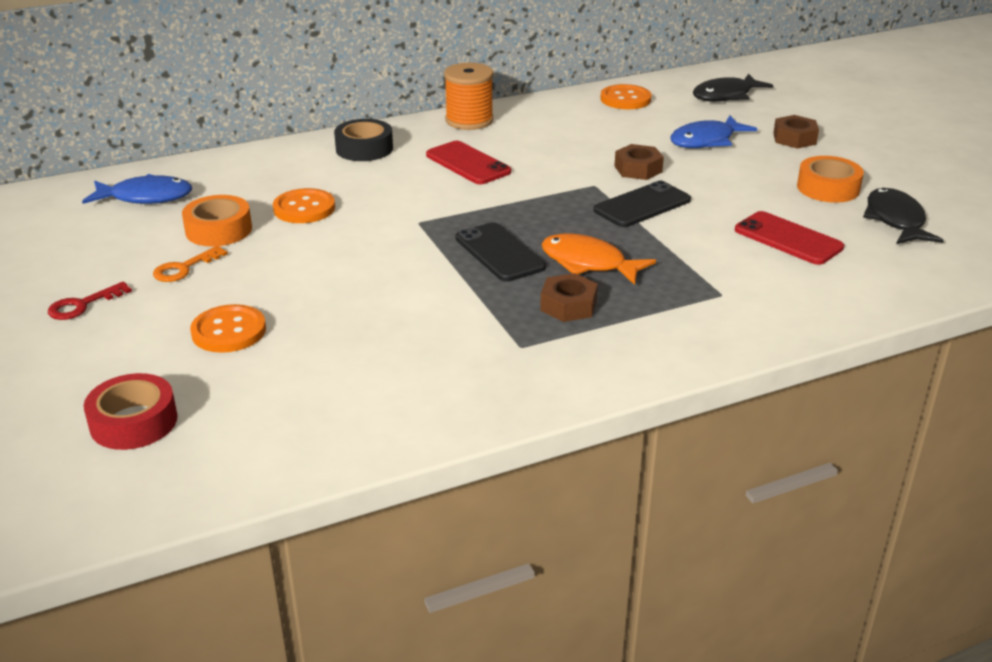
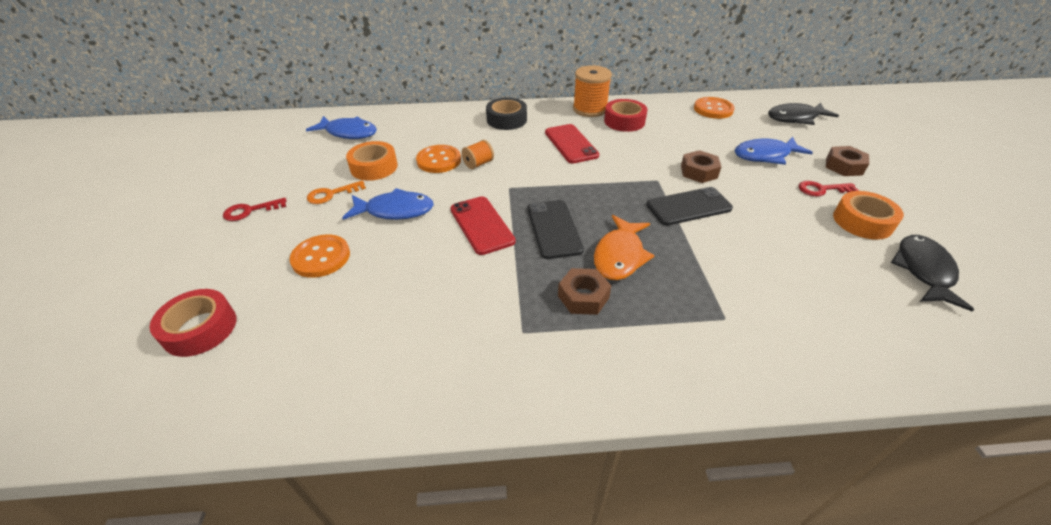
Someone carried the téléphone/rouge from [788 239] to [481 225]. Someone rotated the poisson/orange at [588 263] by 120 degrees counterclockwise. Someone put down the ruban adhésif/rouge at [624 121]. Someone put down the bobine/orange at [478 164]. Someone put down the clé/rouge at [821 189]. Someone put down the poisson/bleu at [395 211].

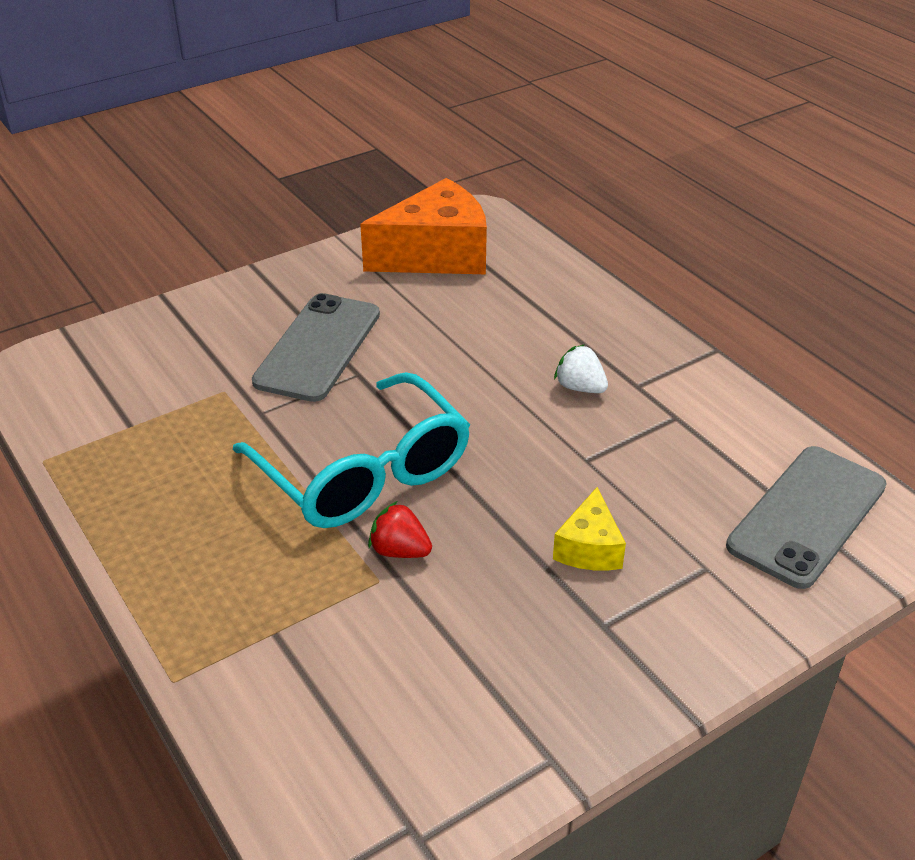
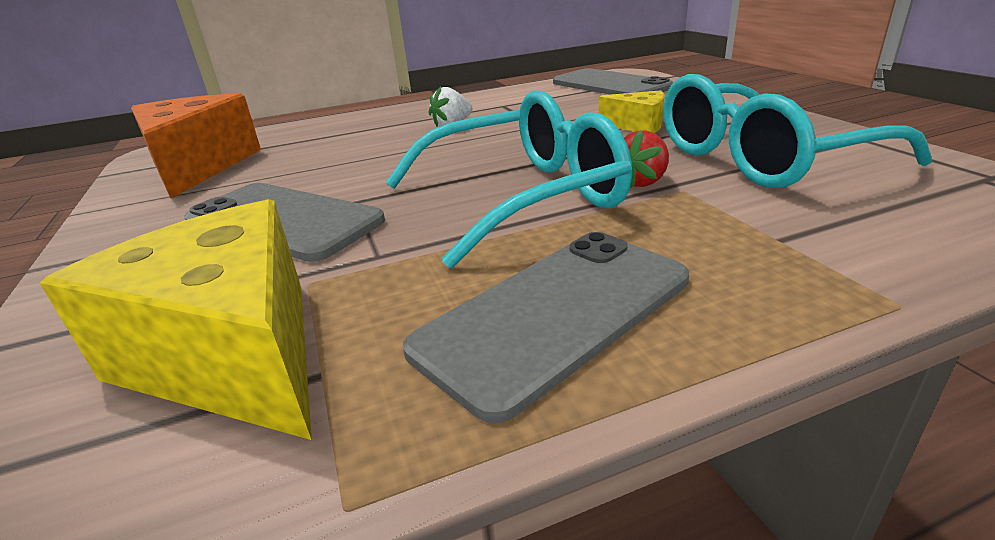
Someone put down the lunettes/turquoise at [761 158]. Someone put down the fromage/jaune at [234 355]. Someone put down the téléphone/gris at [554 313].

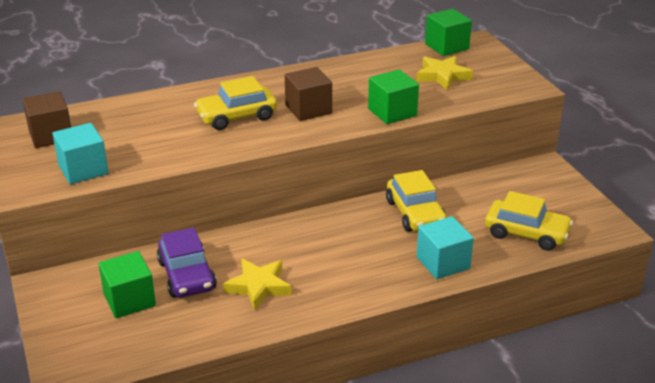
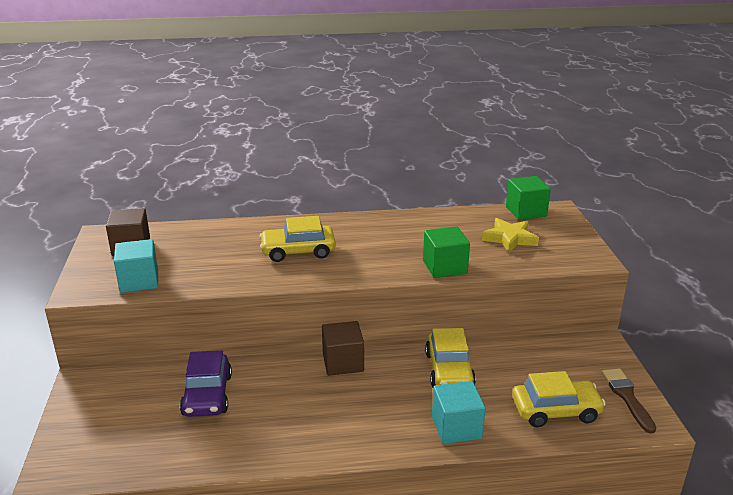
Someone carried the cube/marron from [308 109] to [343 362]. Someone rotated the voiture/jaune at [526 233] by 45 degrees counterclockwise. Someone took away the cube/vert at [129 300]. Someone took away the étoile/jaune at [258 286]. Someone put down the pinceau/marron at [627 397].

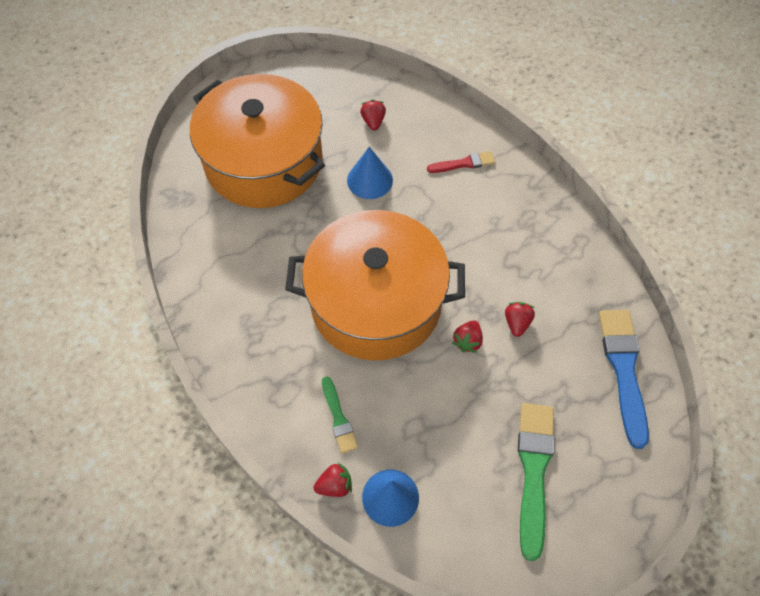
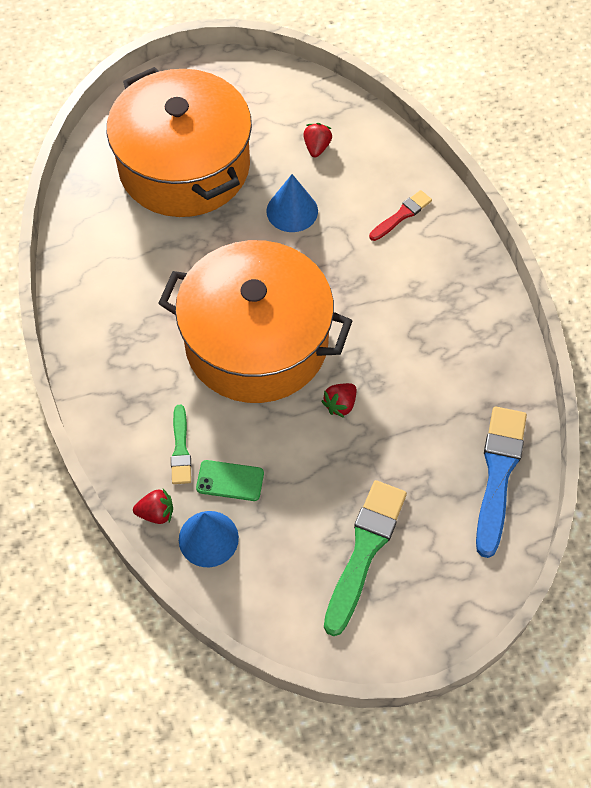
Someone rotated the pinceau/rouge at [464 163] by 45 degrees counterclockwise. Someone took away the fraise/rouge at [517 323]. Someone put down the téléphone/vert at [230 481].

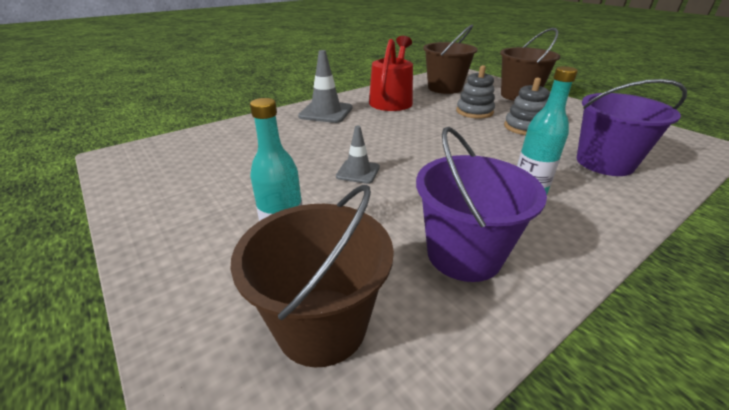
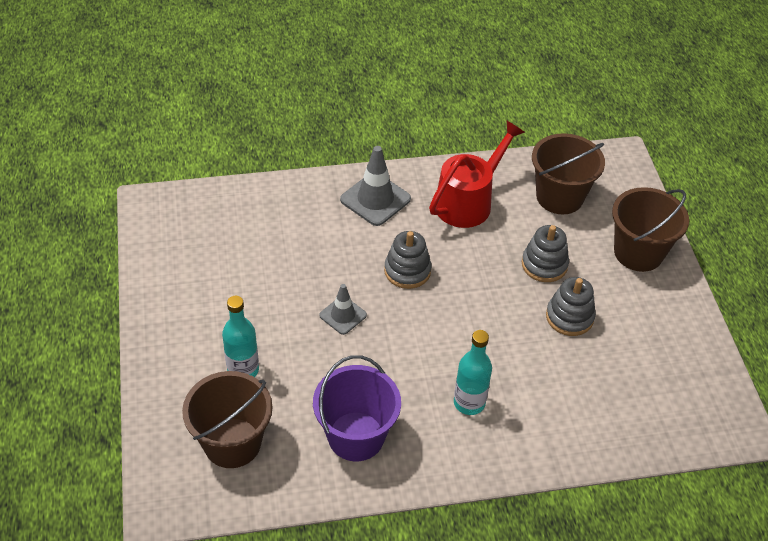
Someone took away the seau/violet at [604 163]. Someone put down the jouet à empiler/gris at [407 271].

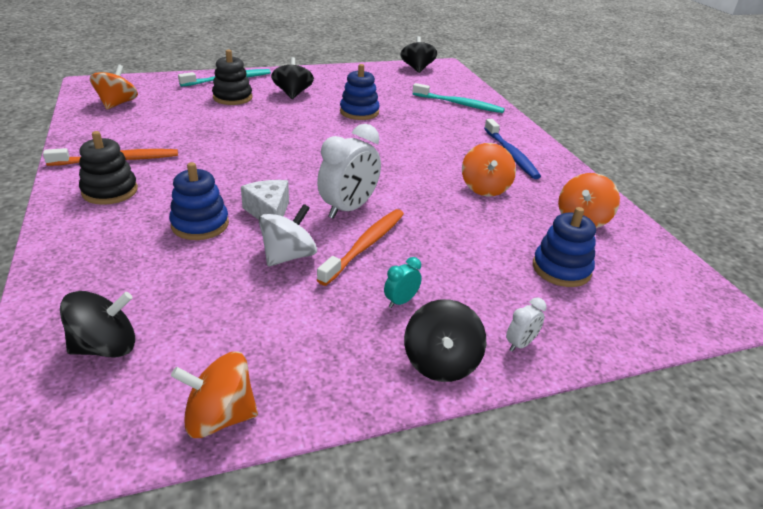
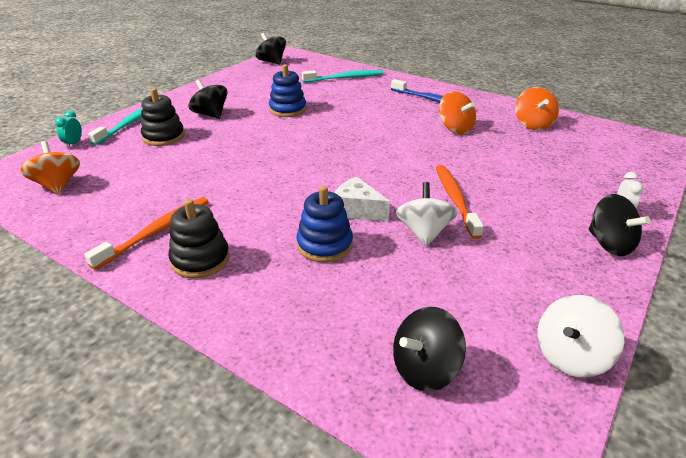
Someone took away the réveil/blanc at [349 208]. Someone took away the jouet à empiler/bleu at [561 269]. Someone carried the réveil/turquoise from [401 301] to [74 143]. Someone rotated the toupie/noir at [106 347] by 150 degrees counterclockwise. Someone repainted the toupie/orange at [220 417], which became the toupie/blanc at [570 356].

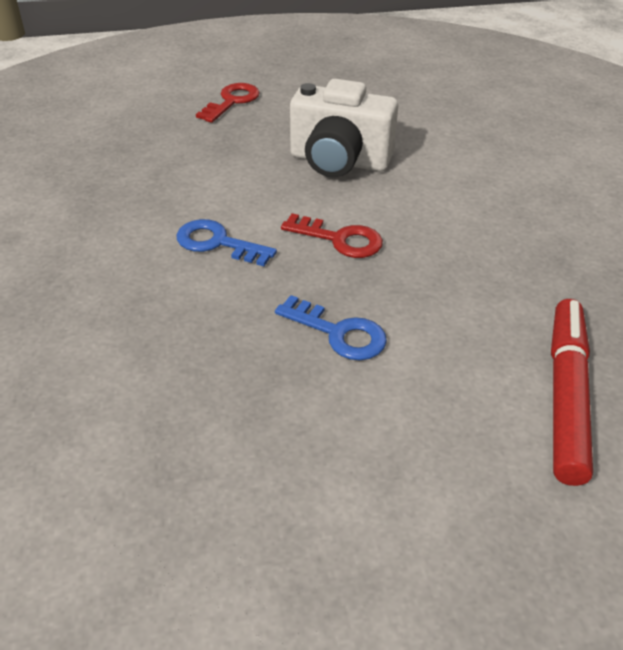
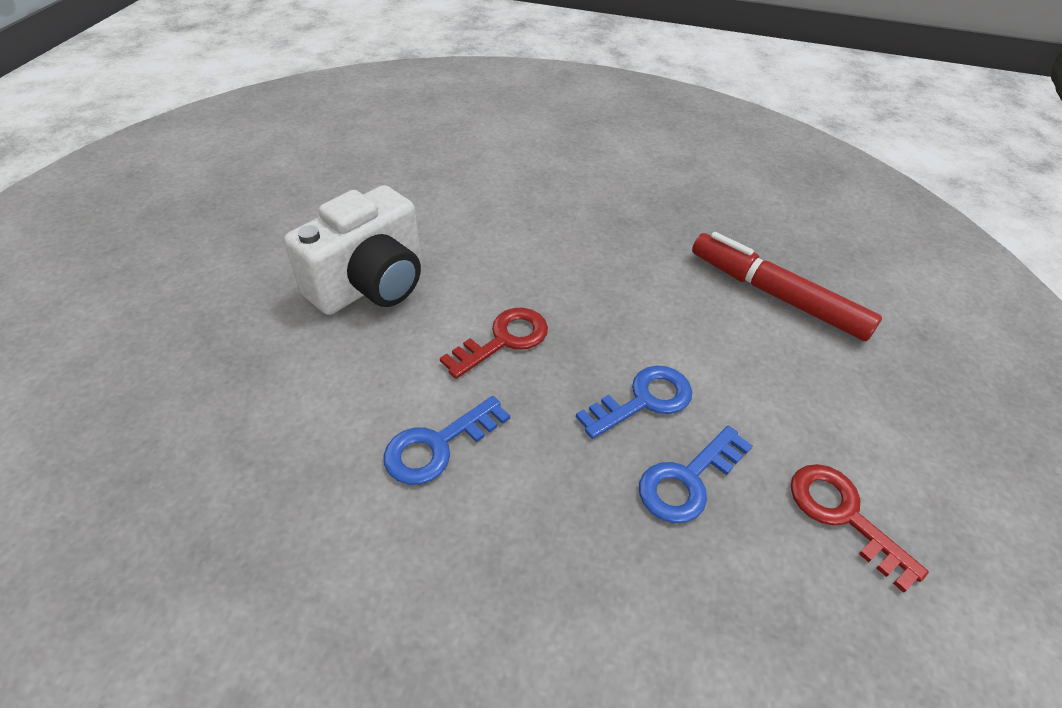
Someone carried the clé/rouge from [232 101] to [842 515]. Someone put down the clé/bleu at [687 480].

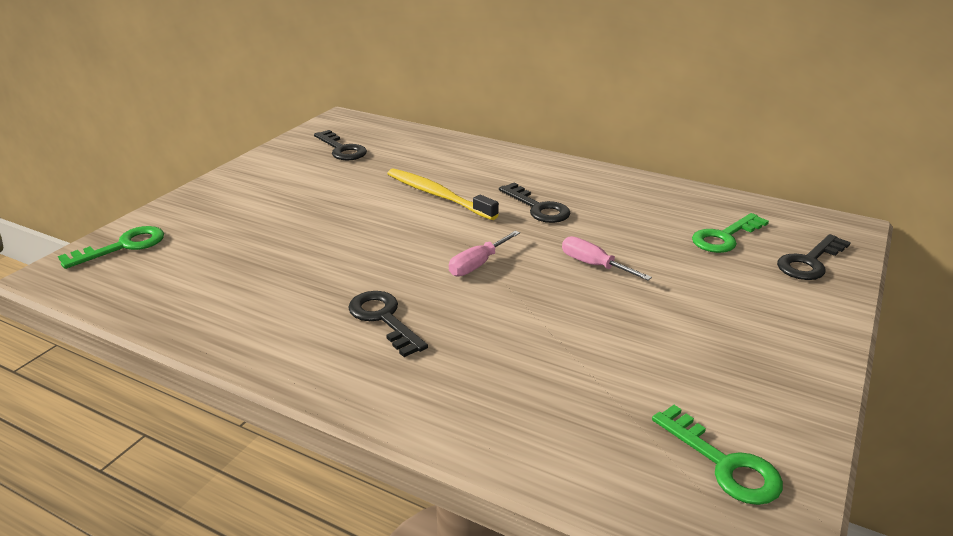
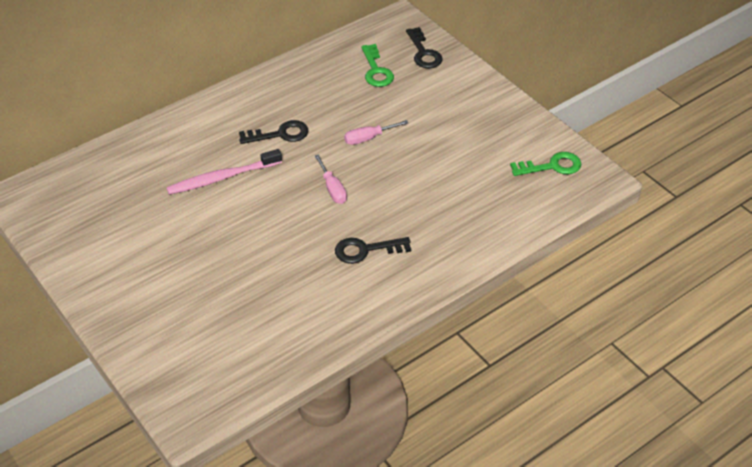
Someone took away the clé/noir at [342 149]. Someone repainted the brosse à dents/jaune at [438 195], which became the brosse à dents/rose at [222 178]. Someone took away the clé/vert at [123 246].

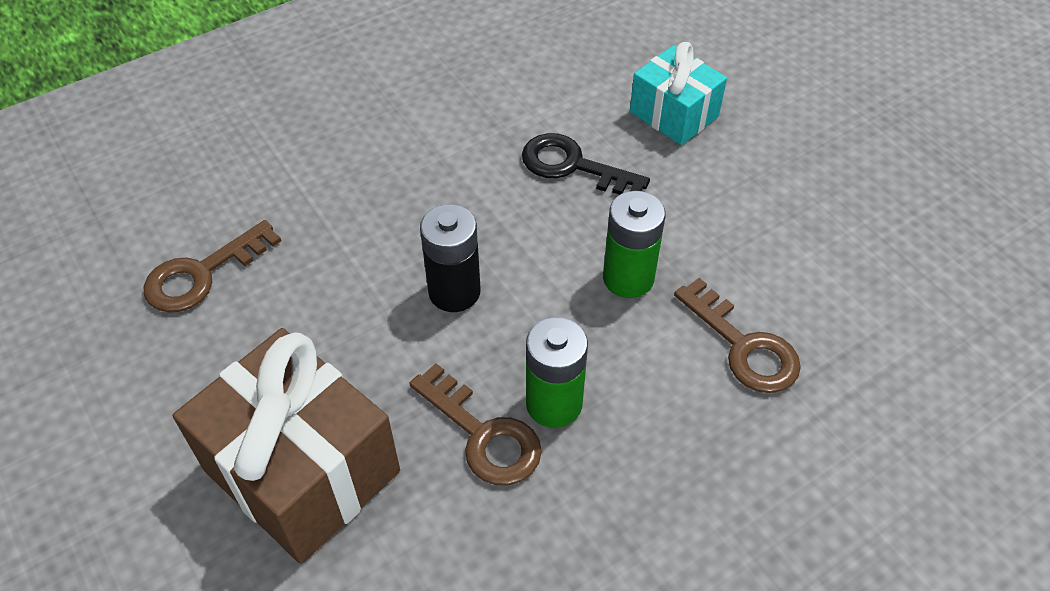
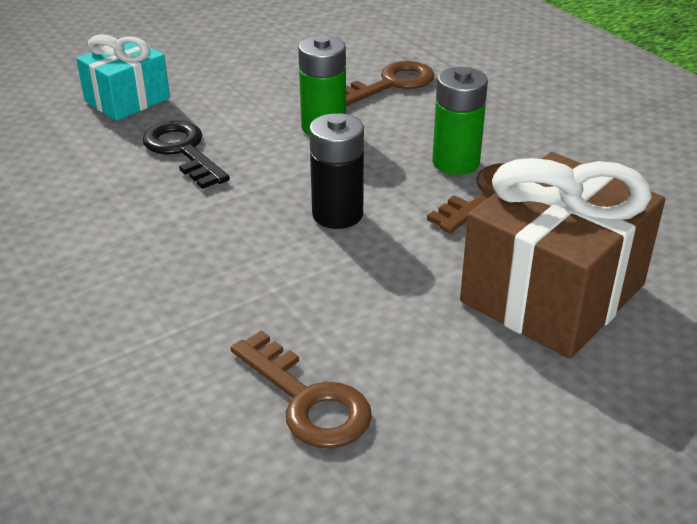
Someone rotated the clé/noir at [573 166] by 120 degrees clockwise.

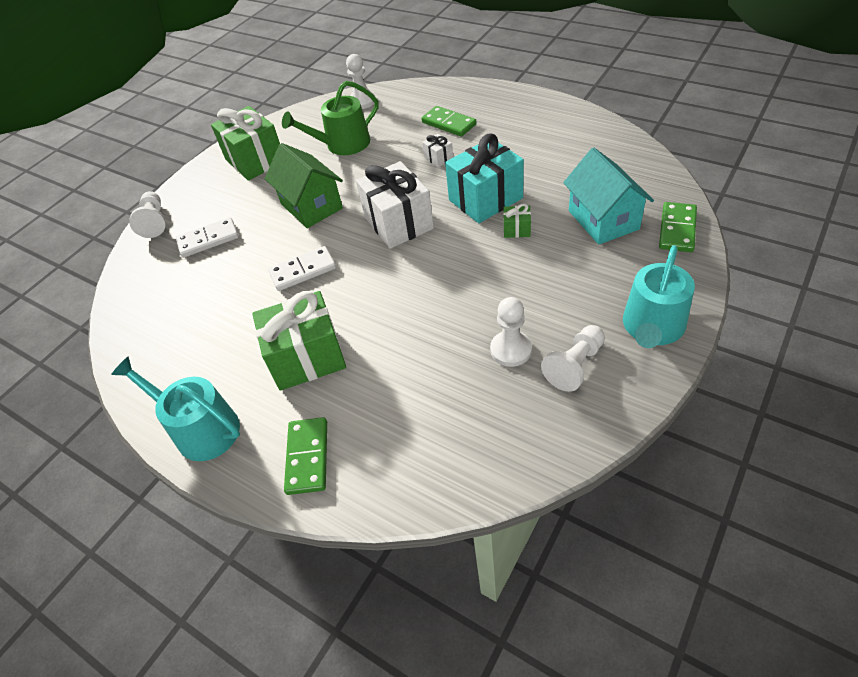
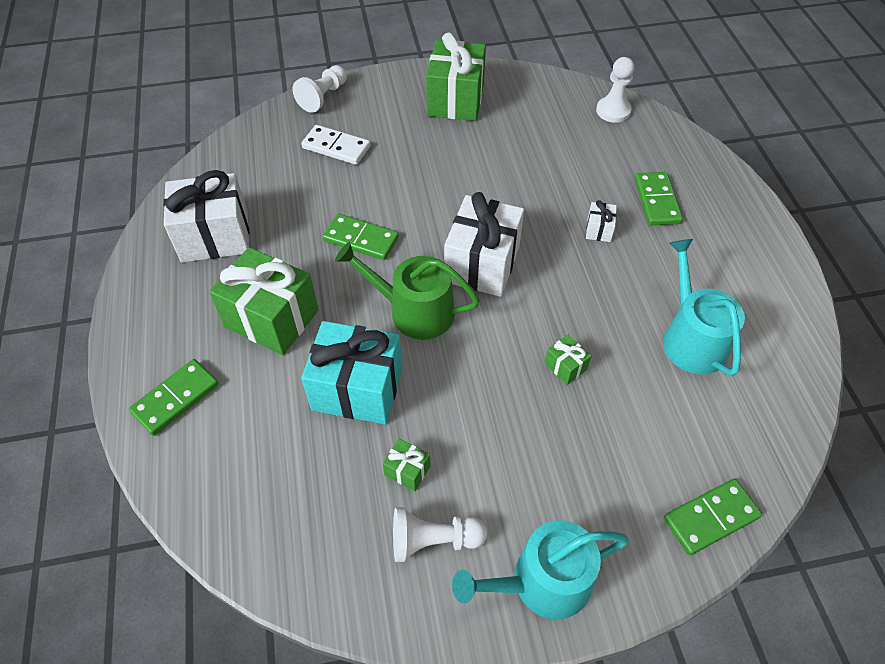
Someone carried the arrosoir/vert from [342 144] to [413 311]. Someone carried the cadeau/turquoise from [485 199] to [357 389]. Someone took away the maison/vert at [311 206]. Someone took away the maison/turquoise at [603 220]. Someone repainted the domino/blanc at [303 271], which became the domino/vert at [361 239]. Someone swapped the pion/blanc at [511 350] for the cadeau/vert at [407 470]. Someone carried the arrosoir/turquoise from [201 429] to [691 338]. Someone put down the cadeau/blanc at [215 236].

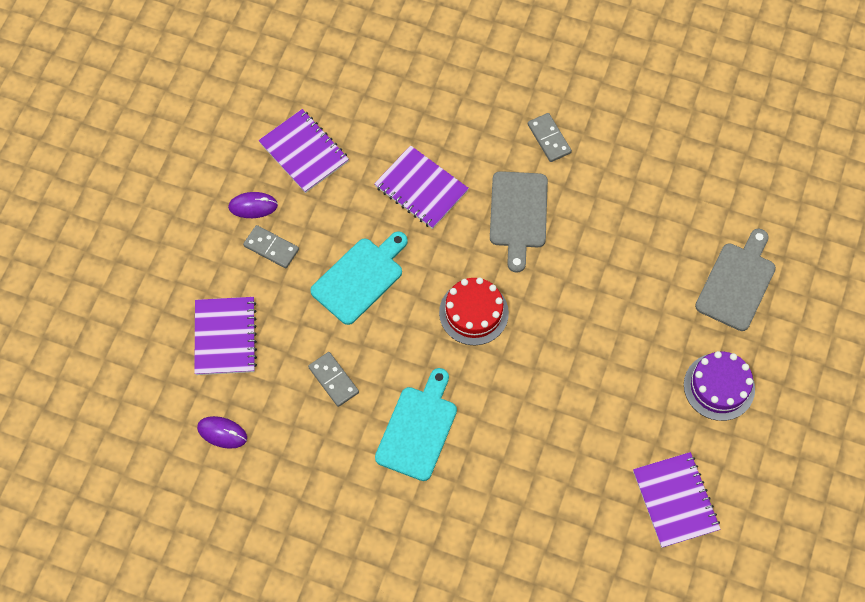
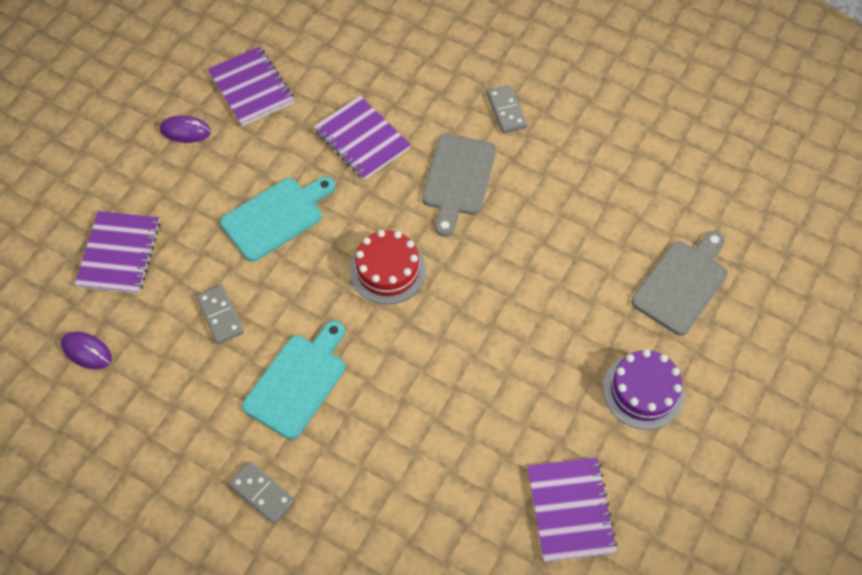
Someone carried the domino/gris from [271 248] to [262 493].

